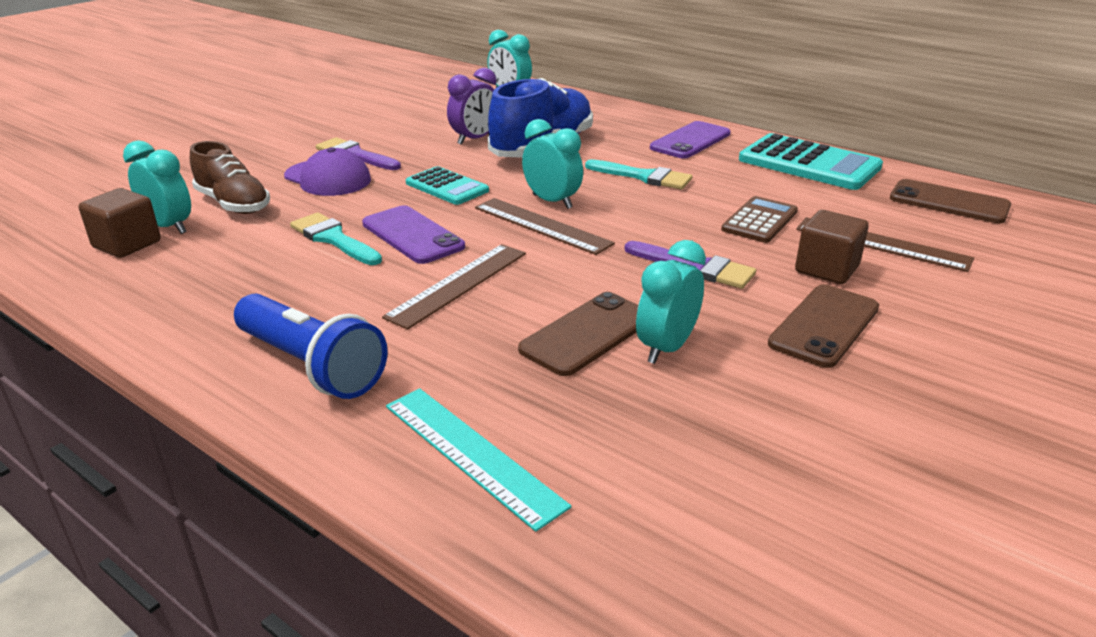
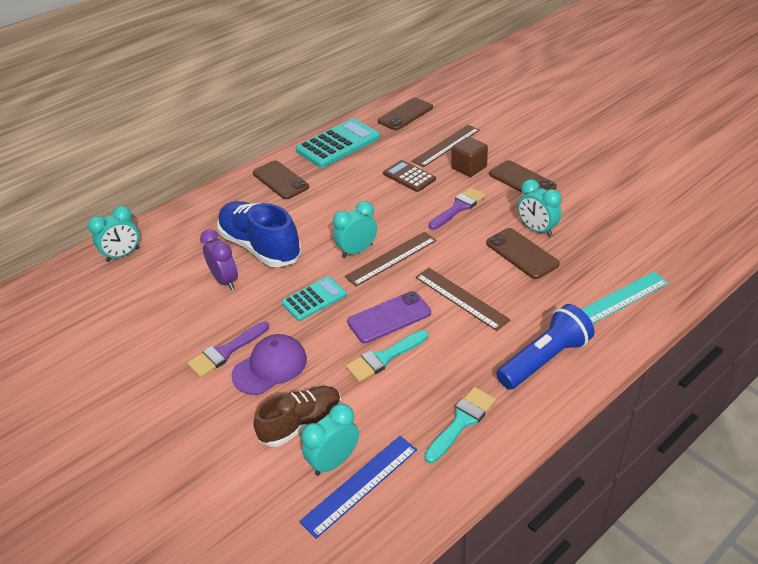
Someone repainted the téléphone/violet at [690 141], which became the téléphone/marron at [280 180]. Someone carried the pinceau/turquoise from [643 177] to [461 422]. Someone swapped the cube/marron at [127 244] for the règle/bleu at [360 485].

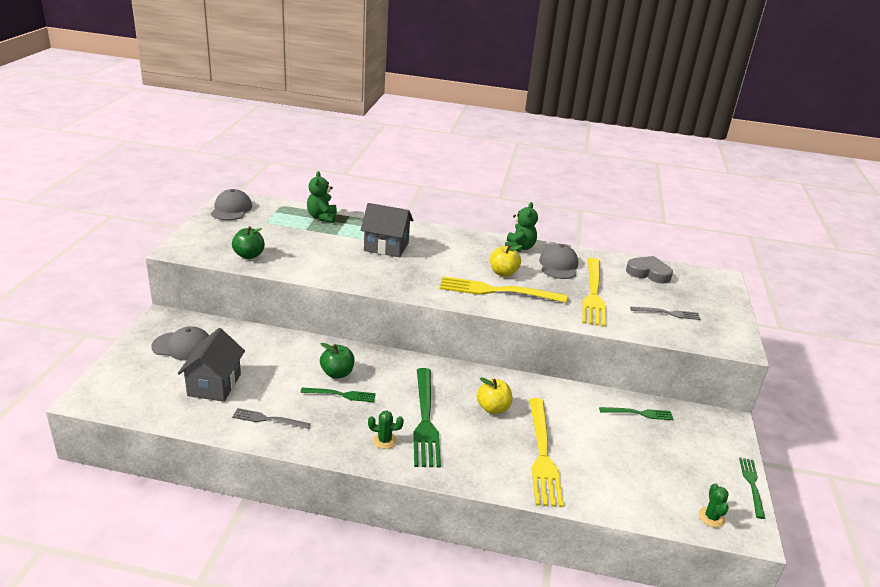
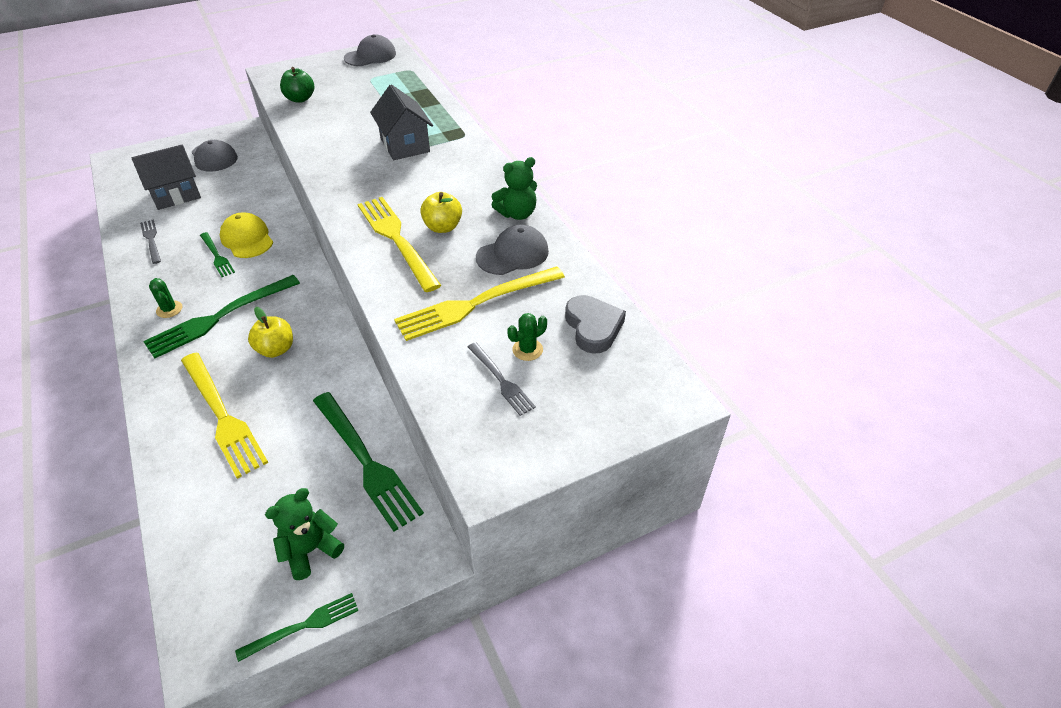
Someone carried the ours en peluche/vert from [322 217] to [310 550]. Someone swapped the pomme/vert at [337 373] for the casquette/jaune at [247 239]. Someone rotated the fourchette/jaune at [543 455] by 90 degrees counterclockwise. Someone scaled the fourchette/vert at [639 413] by 1.87. Someone carried the cactus/vert from [711 517] to [527 350].

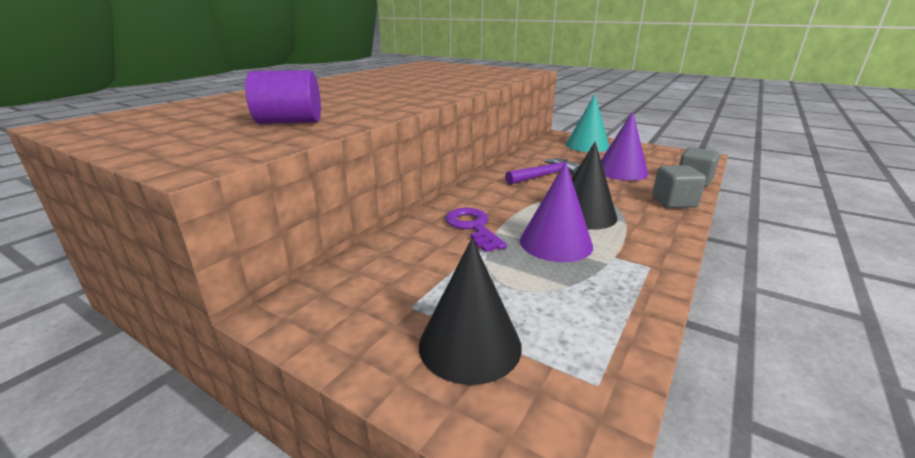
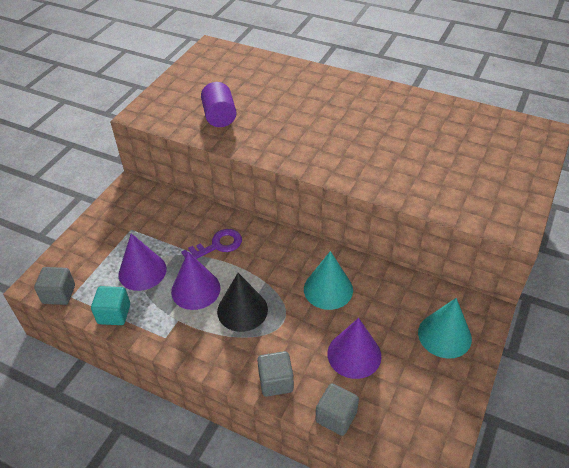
Someone swapped the marteau/violet at [545 175] for the cône/turquoise at [328 289]. Someone took away the cône/noir at [470 344]. Someone put down the cône/violet at [142 271]. Someone put down the cube/gris at [59 294]. Someone put down the cube/turquoise at [114 314].

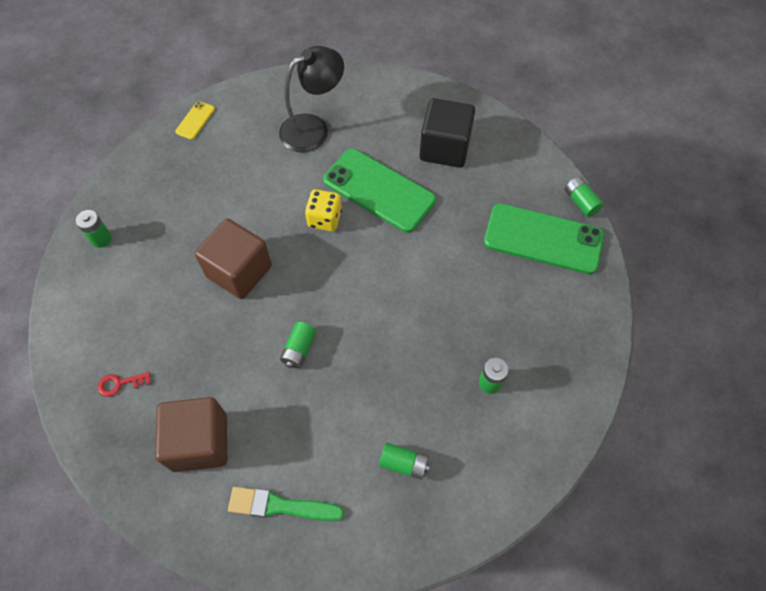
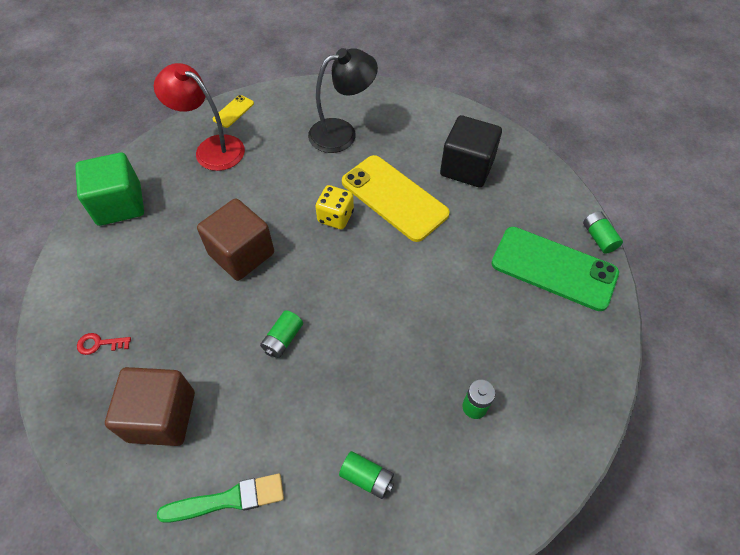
Someone repainted the téléphone/vert at [379 190], which became the téléphone/jaune at [394 198]. Someone swapped the pile/vert at [101 239] for the cube/vert at [119 204]. Someone rotated the pinceau/vert at [281 506] by 150 degrees clockwise. Someone put down the lampe/rouge at [211 148].

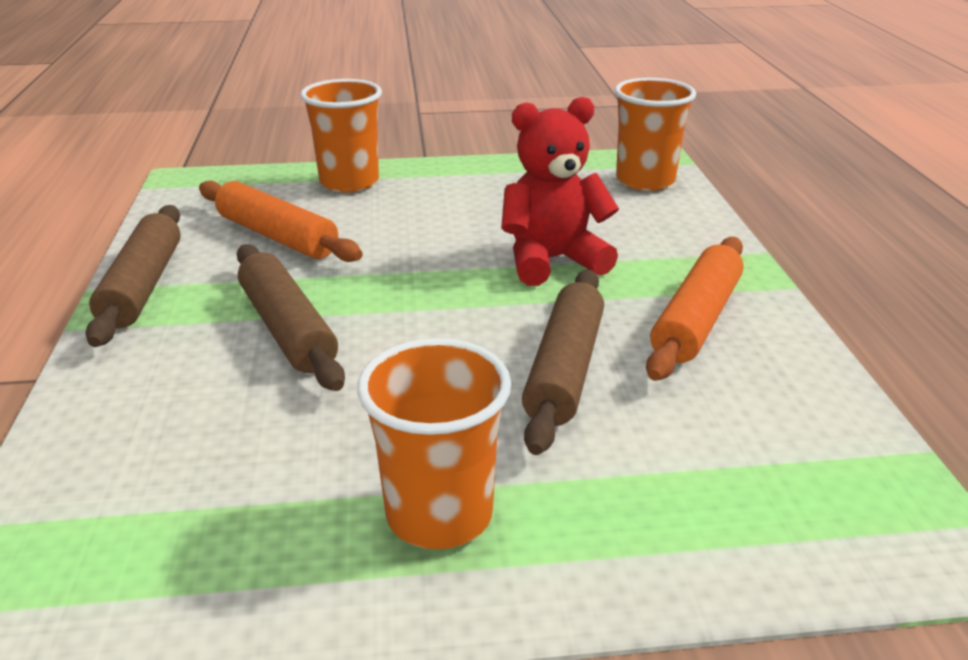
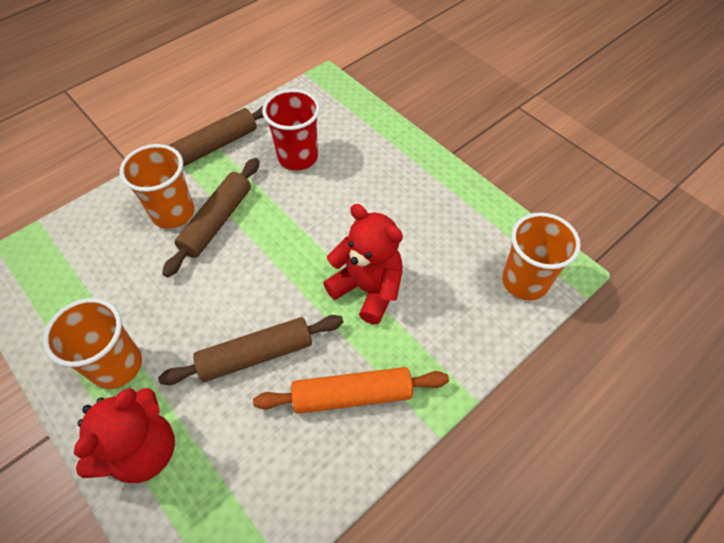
Someone carried the gobelet/orange from [349 182] to [173 213]. Someone swapped the rouleau à pâtisserie/orange at [277 236] for the gobelet/rouge at [298 157]. Someone put down the ours en peluche/rouge at [143 450].

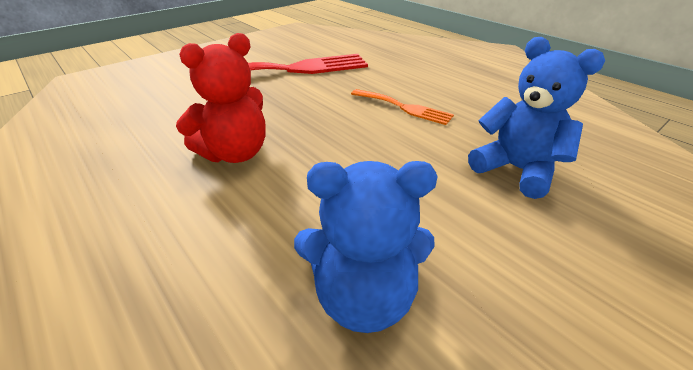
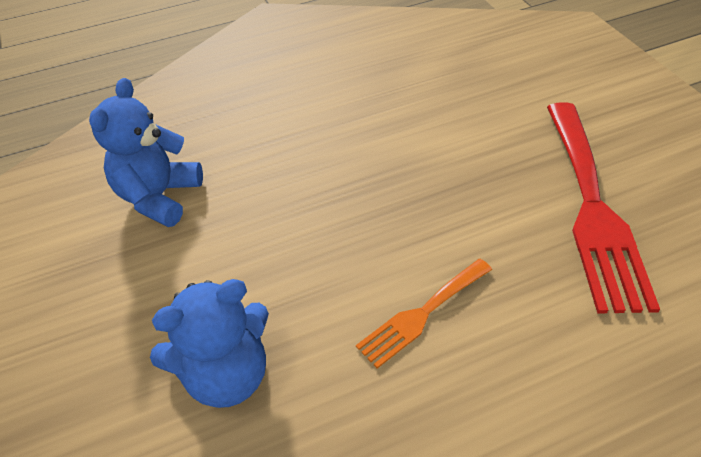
Someone took away the ours en peluche/rouge at [235 153].

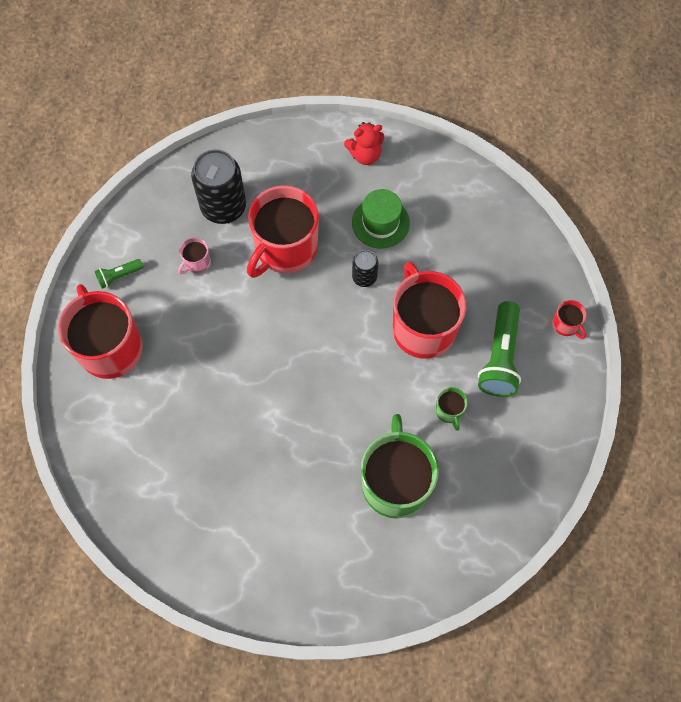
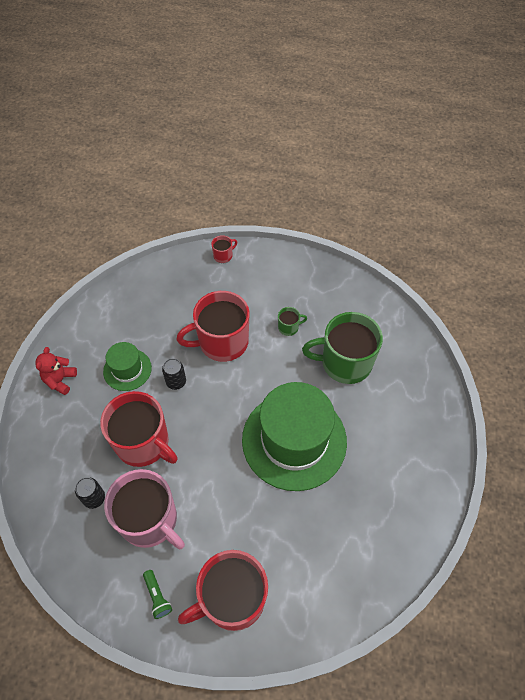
Someone rotated the ours en peluche/rouge at [365 155] by 150 degrees counterclockwise. Someone scaled the canette/noir at [223 207] by 0.53. Someone scaled the tasse/rose at [197 263] by 2.37. Someone took away the lampe de poche/vert at [500 357]. Someone put down the chapeau/vert at [294 440].

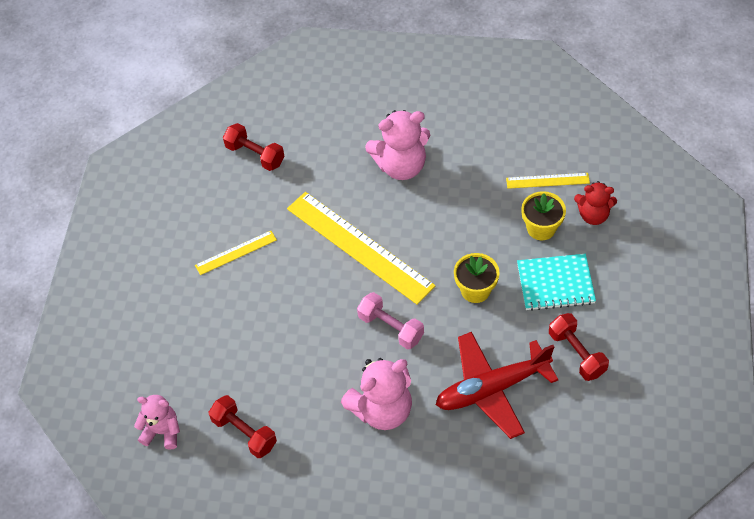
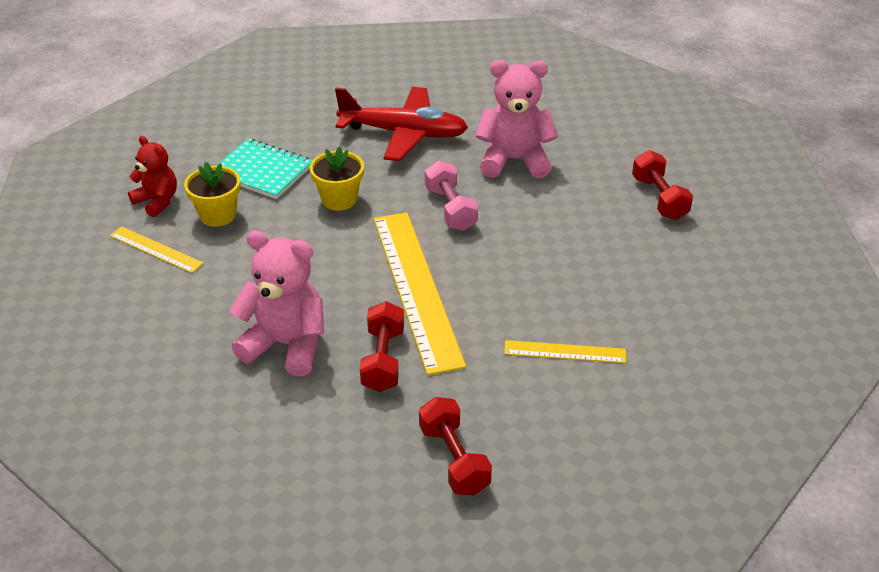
Someone carried the haltère/rouge from [576 353] to [383 360]. Someone took away the ours en peluche/rose at [162 431].

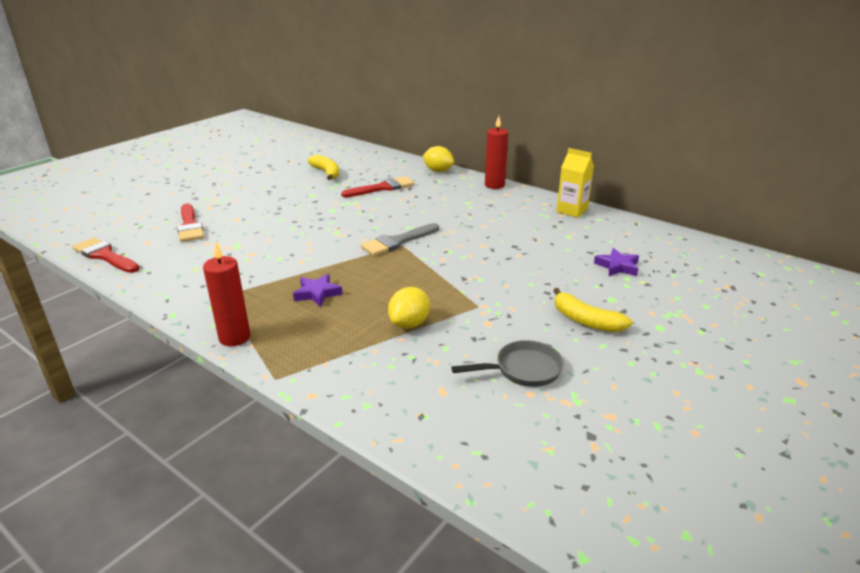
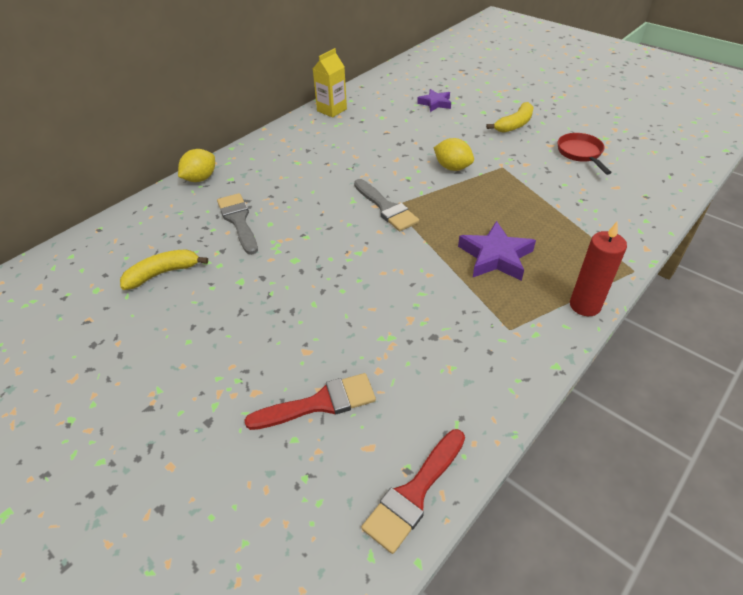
Someone took away the bougie/rouge at [494 185]. Someone repainted the pinceau/rouge at [382 188], which became the pinceau/gris at [238 220]. Someone scaled the étoile/violet at [317 293] by 1.56. Someone carried the citron/jaune from [409 324] to [452 167]. Someone repainted the poêle/gris at [523 370], which became the poêle/rouge at [580 153].

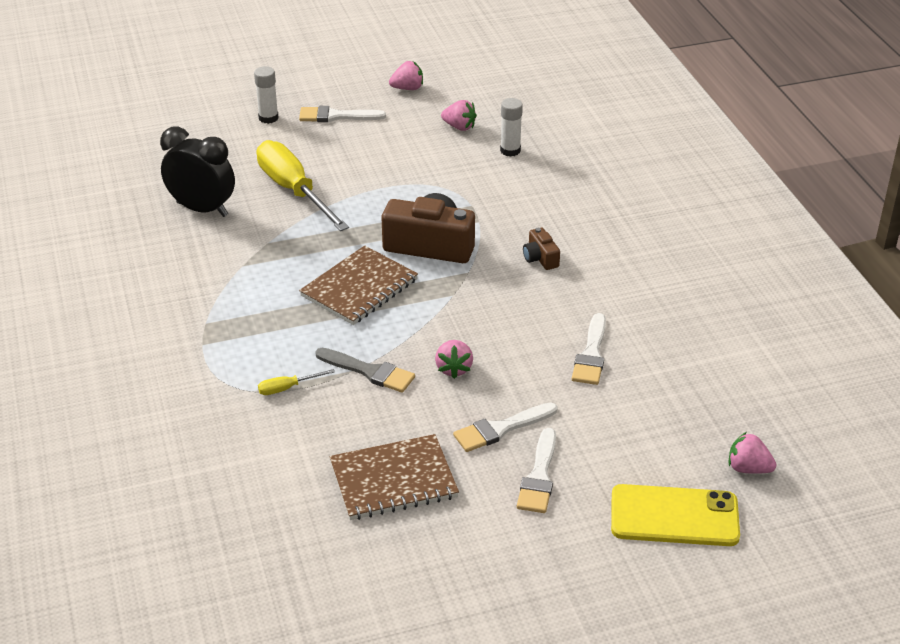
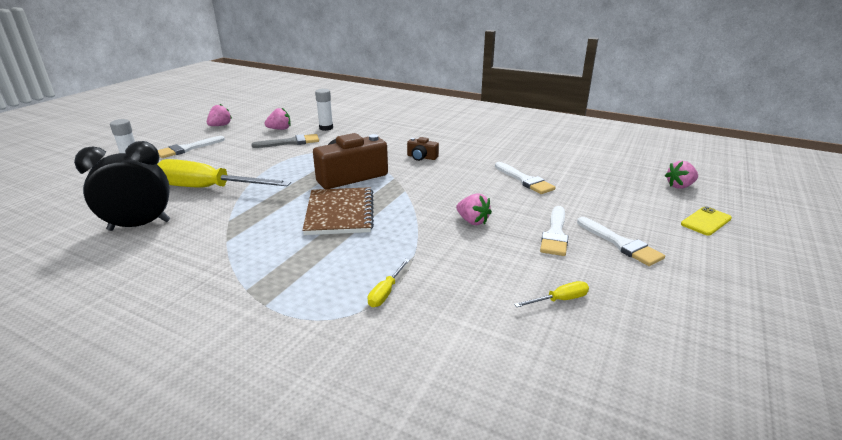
Someone carried the pinceau/gris from [369 371] to [290 142]. Someone swapped the carnet/marron at [393 480] for the tournevis/jaune at [559 300]. Someone scaled the téléphone/jaune at [674 516] by 0.56.

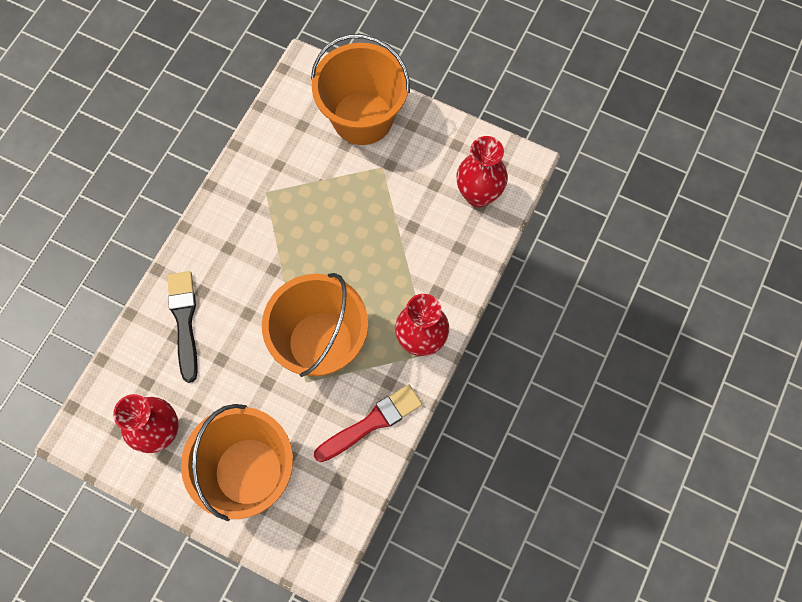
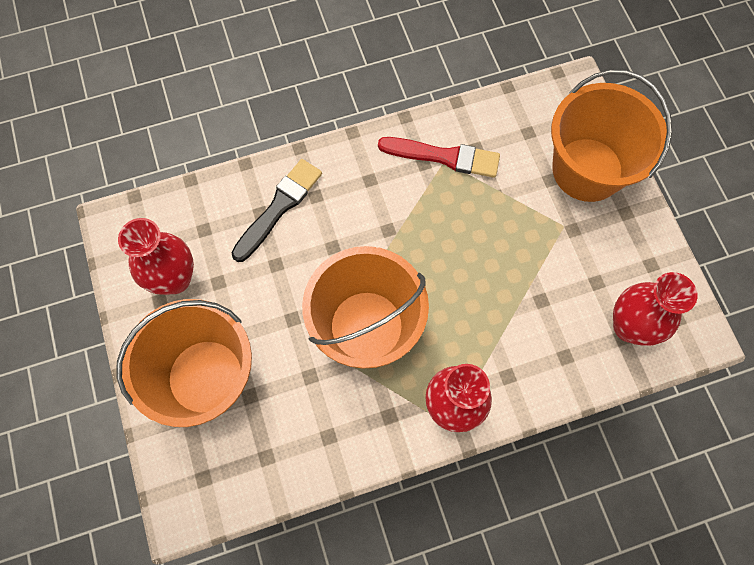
Someone carried the pinceau/rouge from [371 422] to [444 157].

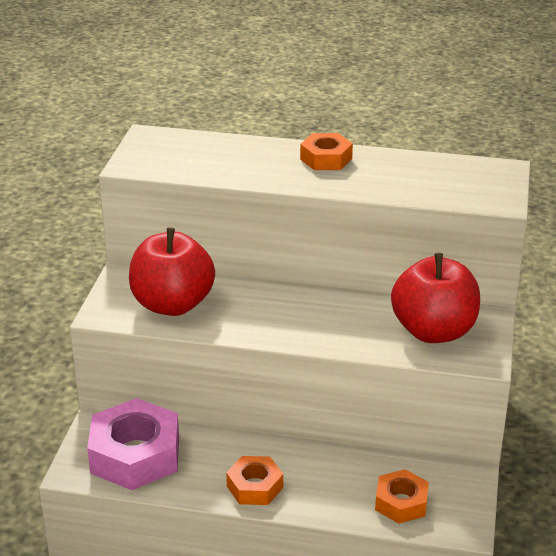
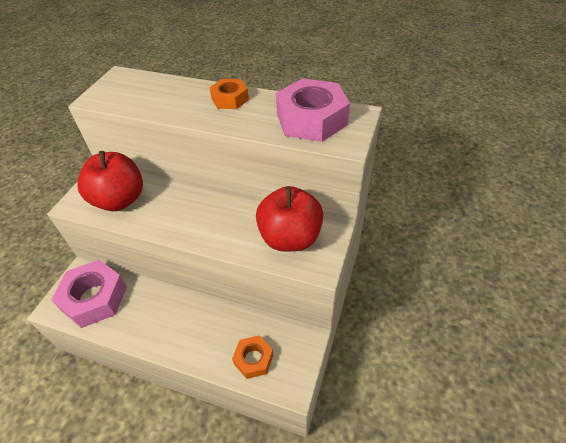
Someone took away the écrou/orange at [254 487]. Someone put down the écrou/rose at [311 119].

